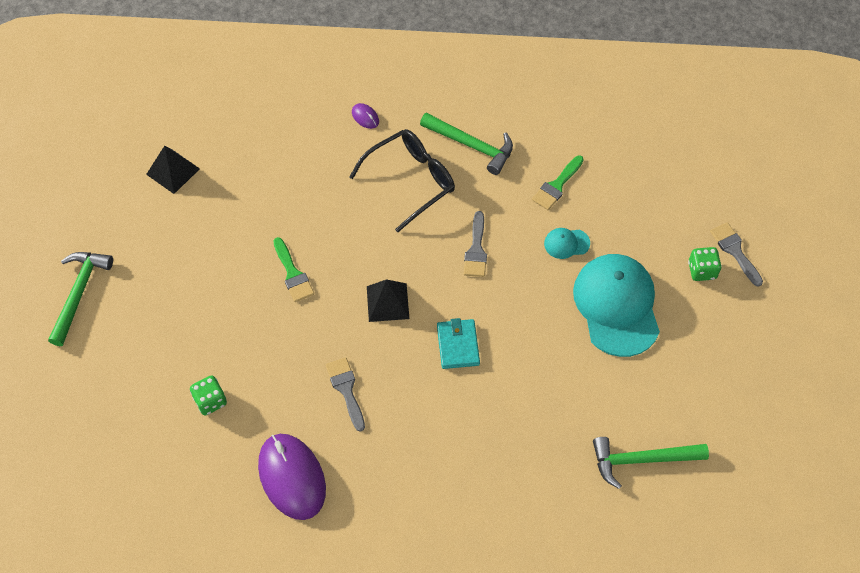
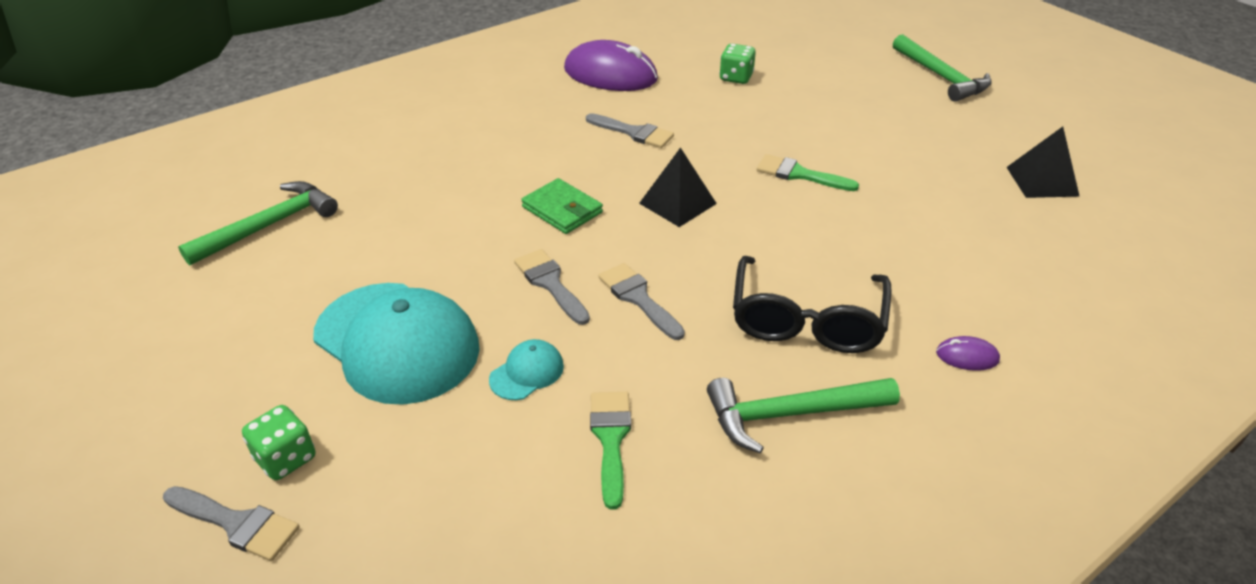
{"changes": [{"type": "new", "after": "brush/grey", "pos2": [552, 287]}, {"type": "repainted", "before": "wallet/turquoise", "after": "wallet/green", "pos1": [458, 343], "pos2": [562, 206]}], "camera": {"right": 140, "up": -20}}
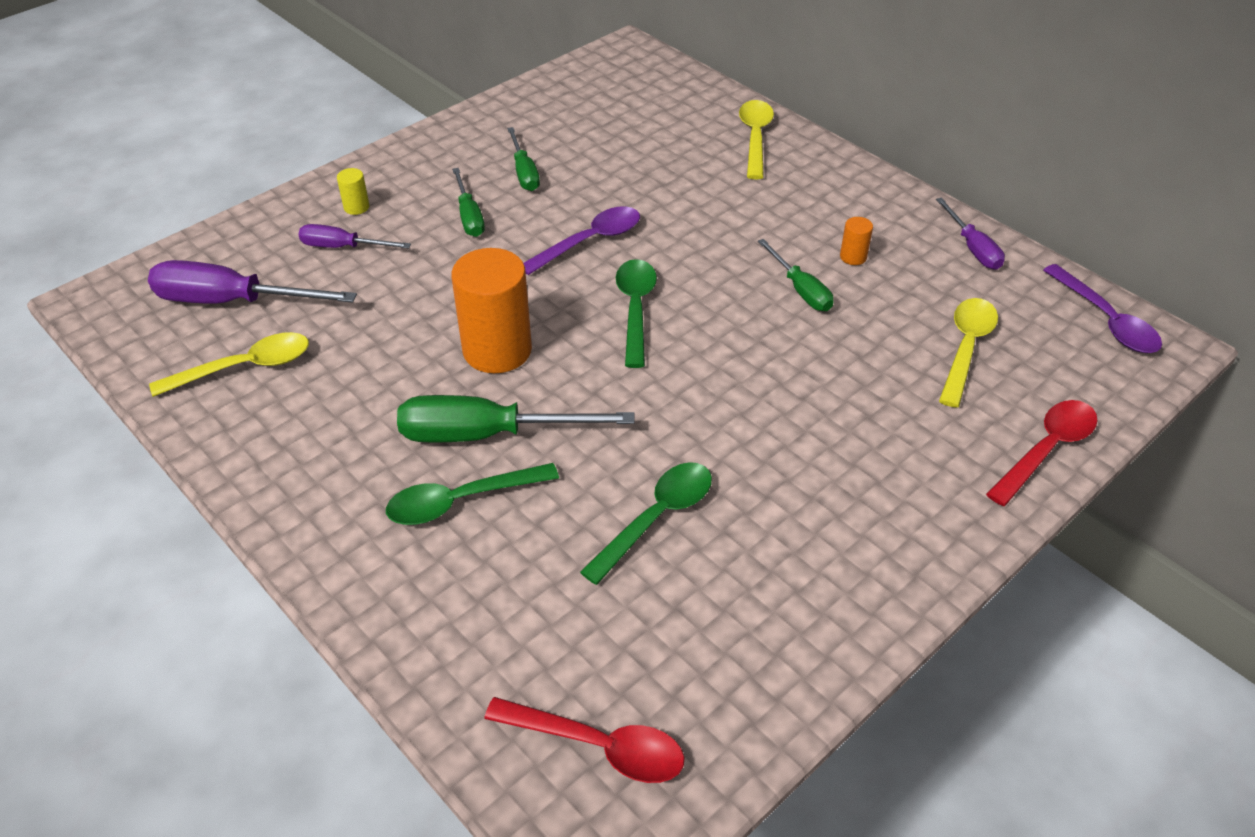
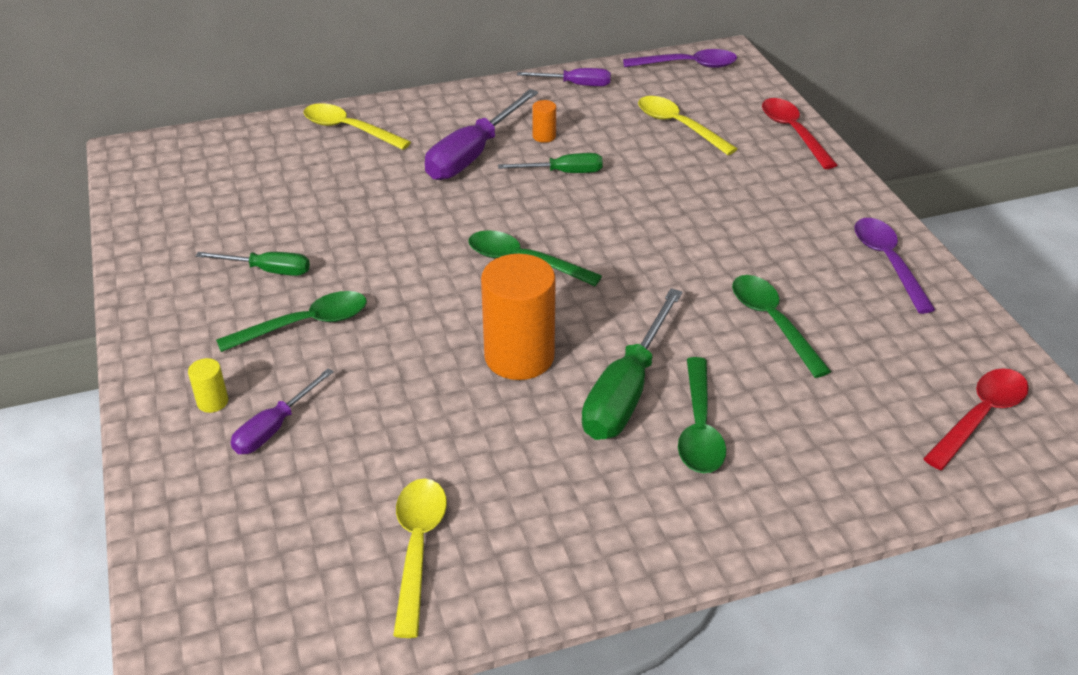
{"changes": [{"type": "shifted", "before": "screwdriver/purple", "pos1": [252, 282], "pos2": [481, 134]}, {"type": "shifted", "before": "spoon/purple", "pos1": [581, 240], "pos2": [895, 266]}, {"type": "swapped", "before": "screwdriver/green", "after": "spoon/green", "pos1": [468, 202], "pos2": [291, 321]}], "camera": {"right": -65, "up": -5}}
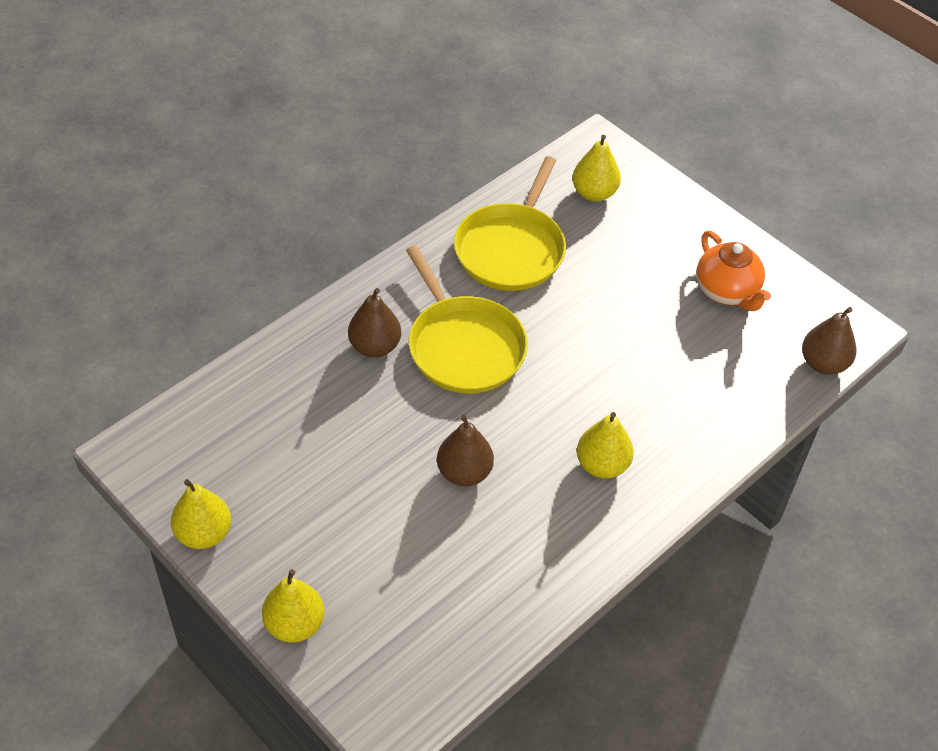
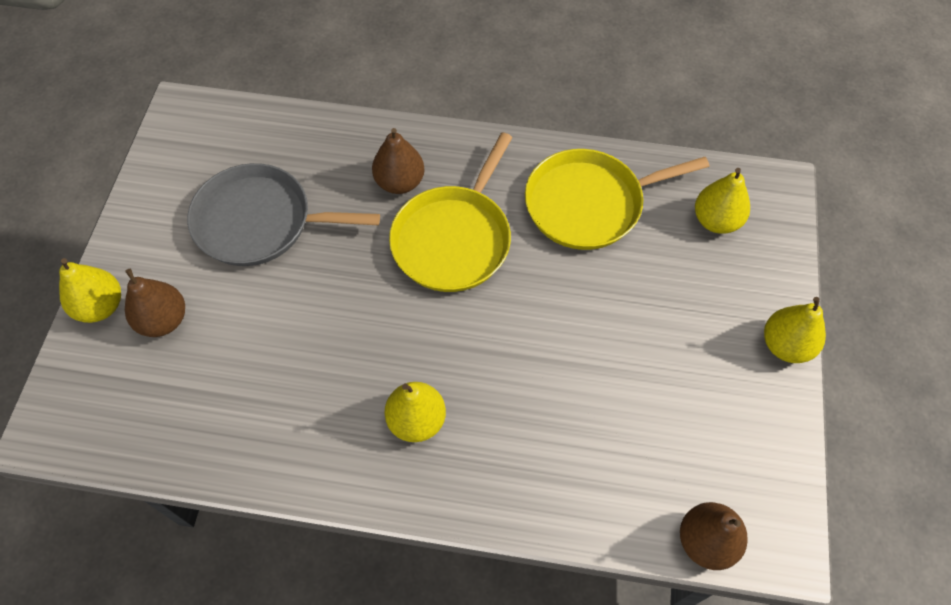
{"changes": [{"type": "gone", "before": "teapot/orange", "pos1": [733, 271]}, {"type": "new", "after": "pan/grey", "pos2": [283, 214]}, {"type": "shifted", "before": "pear/yellow", "pos1": [201, 514], "pos2": [795, 330]}, {"type": "shifted", "before": "pear/brown", "pos1": [465, 450], "pos2": [155, 303]}], "camera": {"right": 55, "up": 10}}
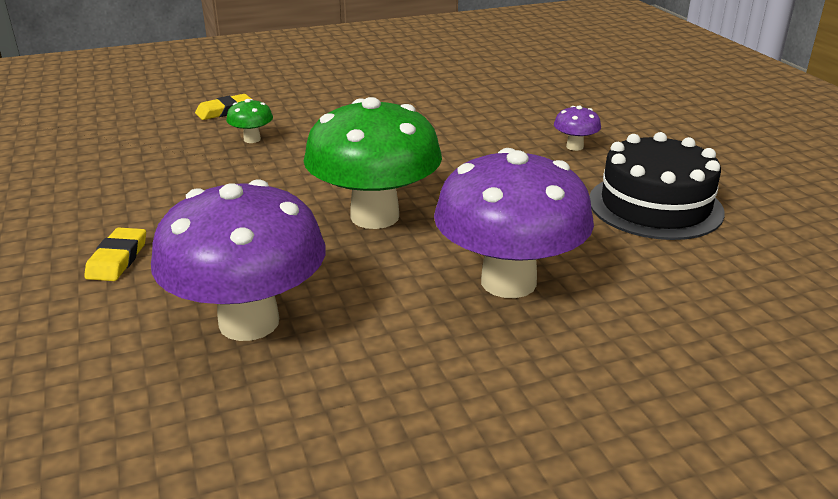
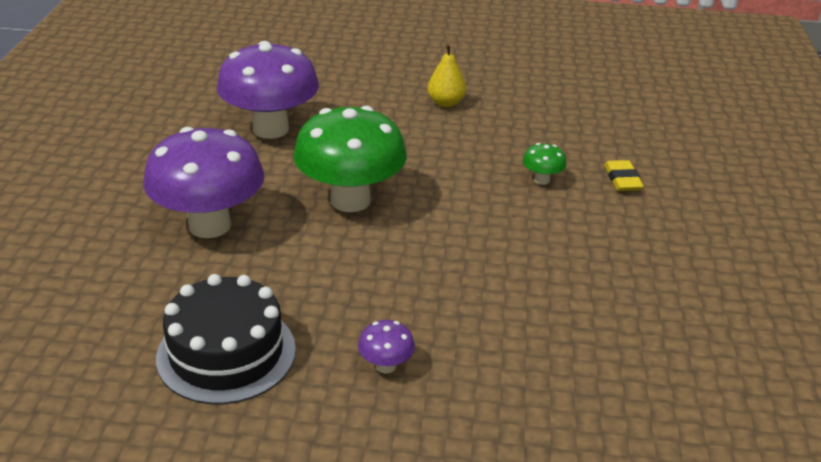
{"changes": [{"type": "gone", "before": "eraser/yellow", "pos1": [115, 254]}, {"type": "new", "after": "pear/yellow", "pos2": [446, 75]}], "camera": {"right": 115, "up": 5}}
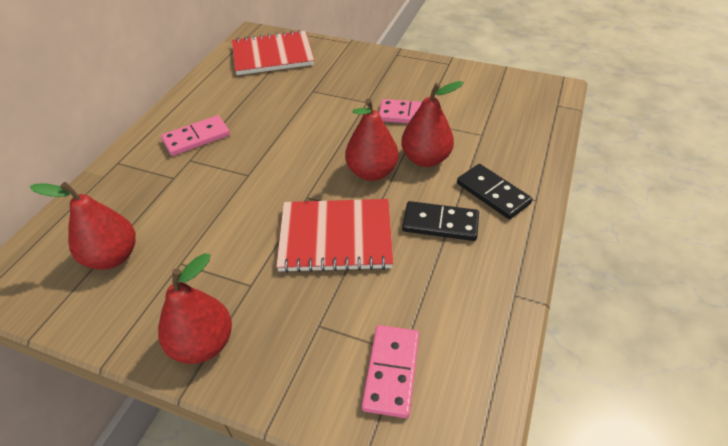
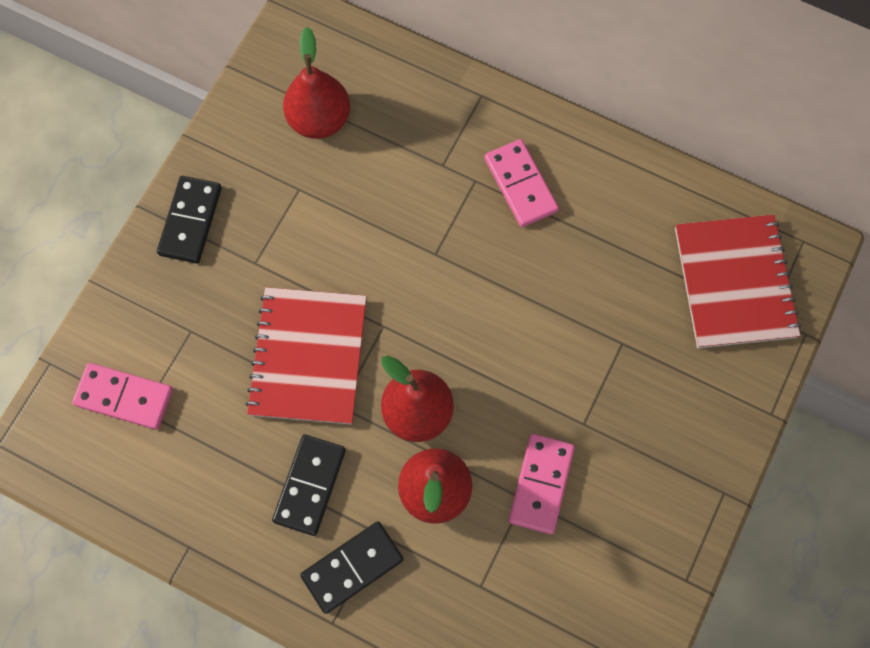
{"changes": [{"type": "swapped", "before": "pear/red", "after": "domino/black", "pos1": [195, 308], "pos2": [189, 220]}], "camera": {"right": 95, "up": 25}}
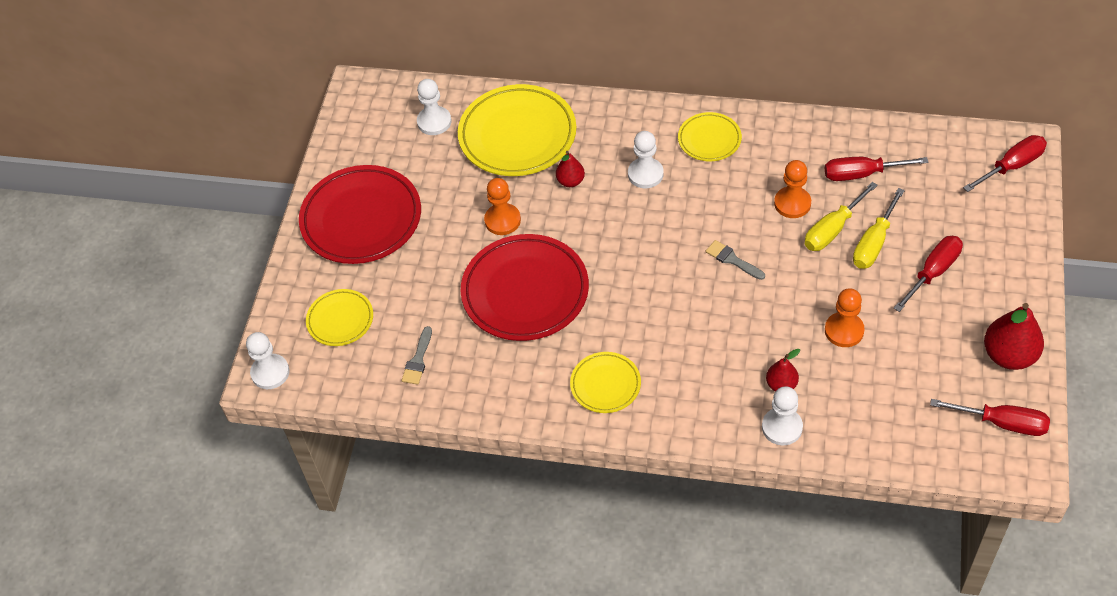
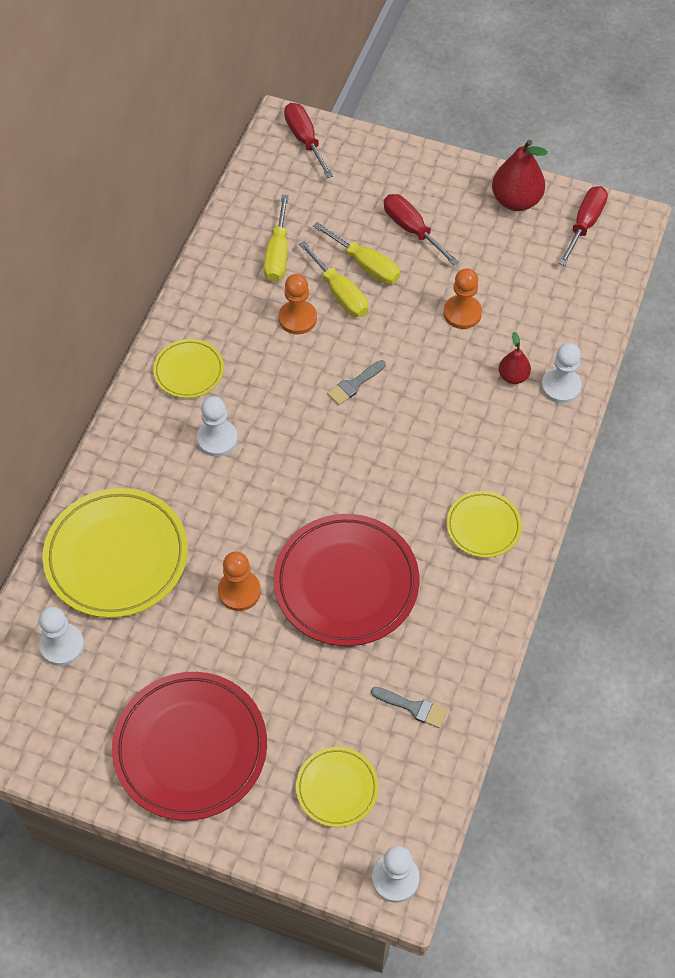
{"changes": [{"type": "gone", "before": "pear/red", "pos1": [570, 169]}, {"type": "repainted", "before": "screwdriver/red", "after": "screwdriver/yellow", "pos1": [877, 169], "pos2": [276, 238]}], "camera": {"right": -85, "up": 5}}
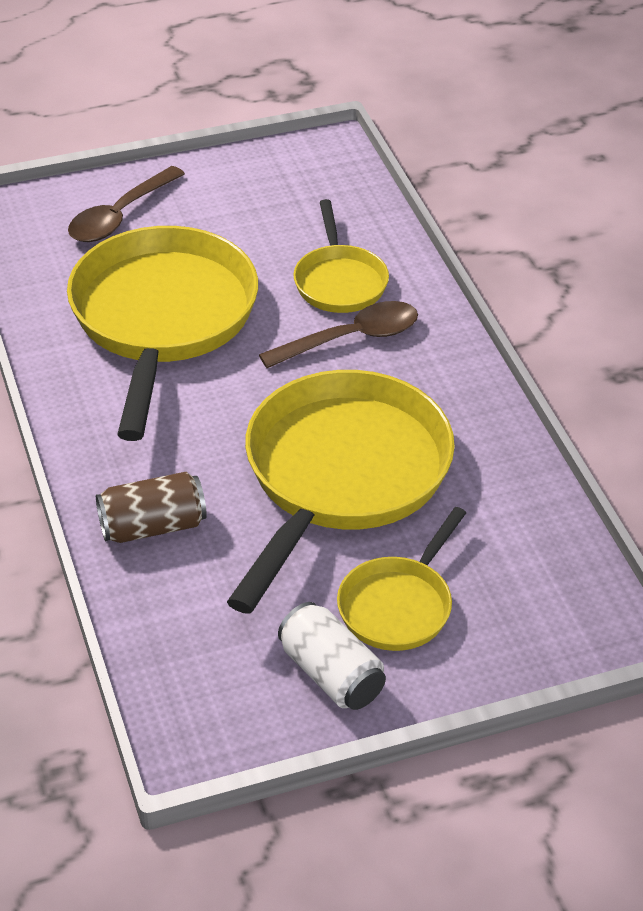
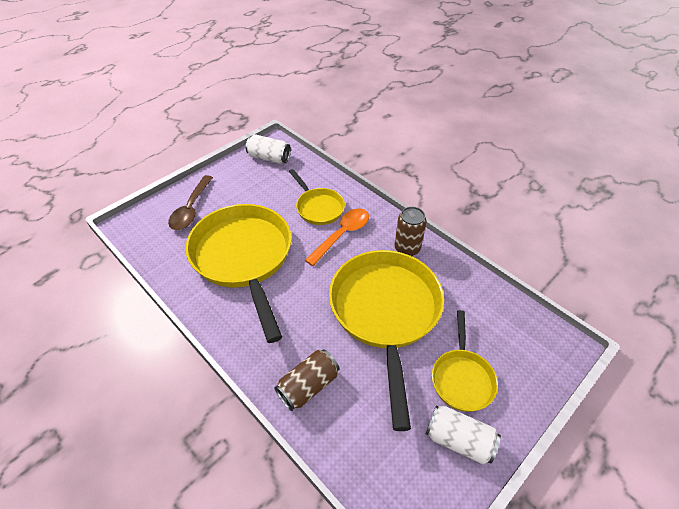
{"changes": [{"type": "new", "after": "can/white", "pos2": [268, 149]}, {"type": "new", "after": "can/brown", "pos2": [410, 231]}, {"type": "repainted", "before": "spoon/brown", "after": "spoon/orange", "pos1": [338, 334], "pos2": [337, 237]}], "camera": {"right": -25, "up": 5}}
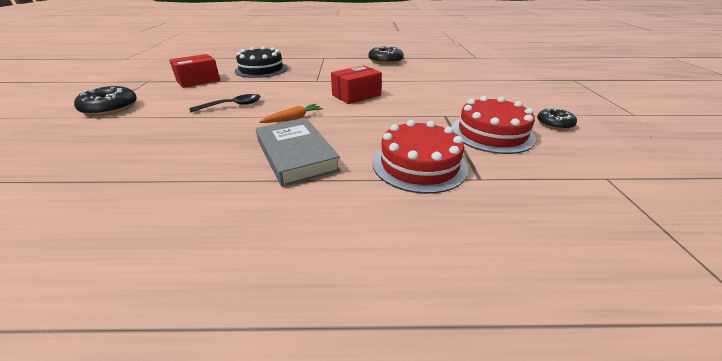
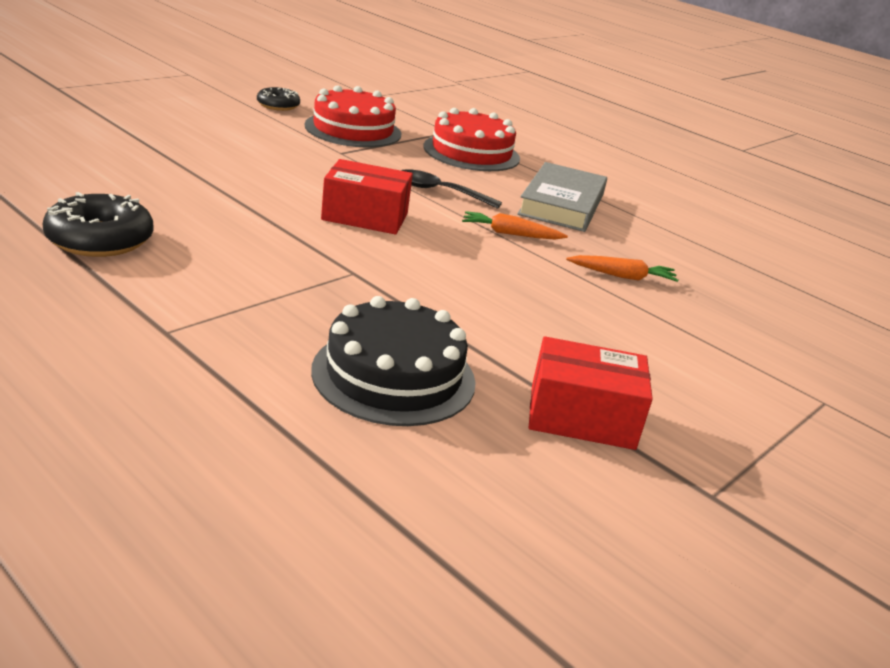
{"changes": [{"type": "gone", "before": "donut/black", "pos1": [105, 101]}, {"type": "new", "after": "carrot/orange", "pos2": [622, 268]}, {"type": "shifted", "before": "spoon/black", "pos1": [225, 103], "pos2": [451, 189]}], "camera": {"right": -140, "up": -5}}
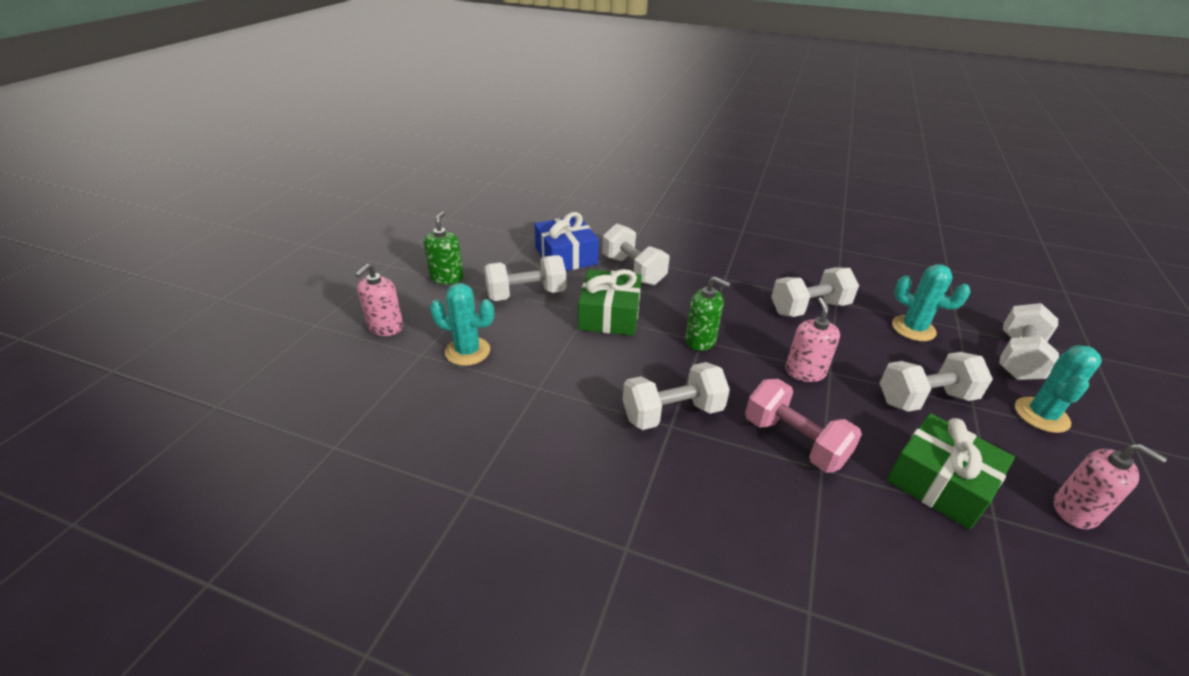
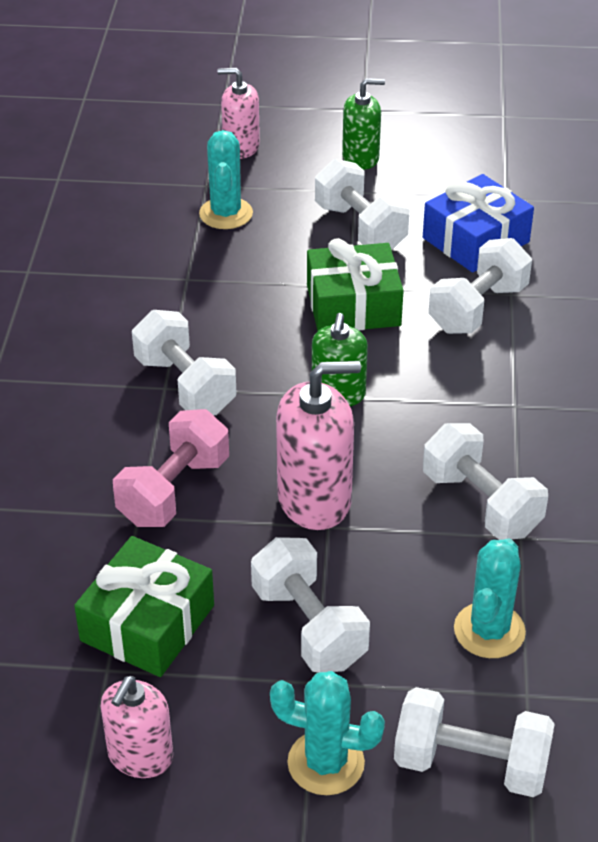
{"changes": [{"type": "scaled", "before": "soap dispenser/pink", "pos1": [812, 339], "pos2": [318, 445], "scale": 1.56}], "camera": {"right": 75, "up": 5}}
